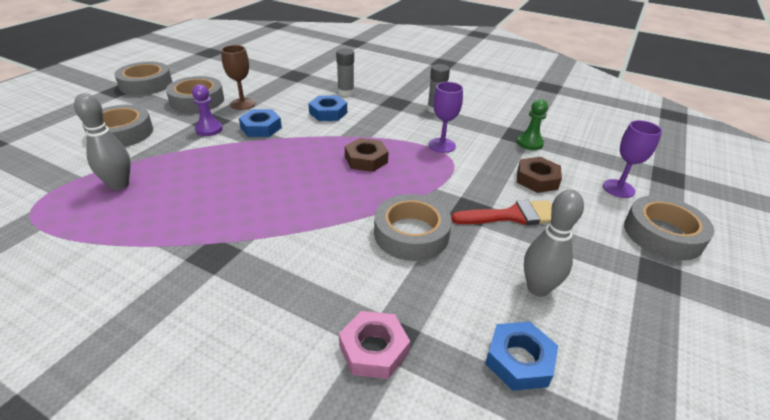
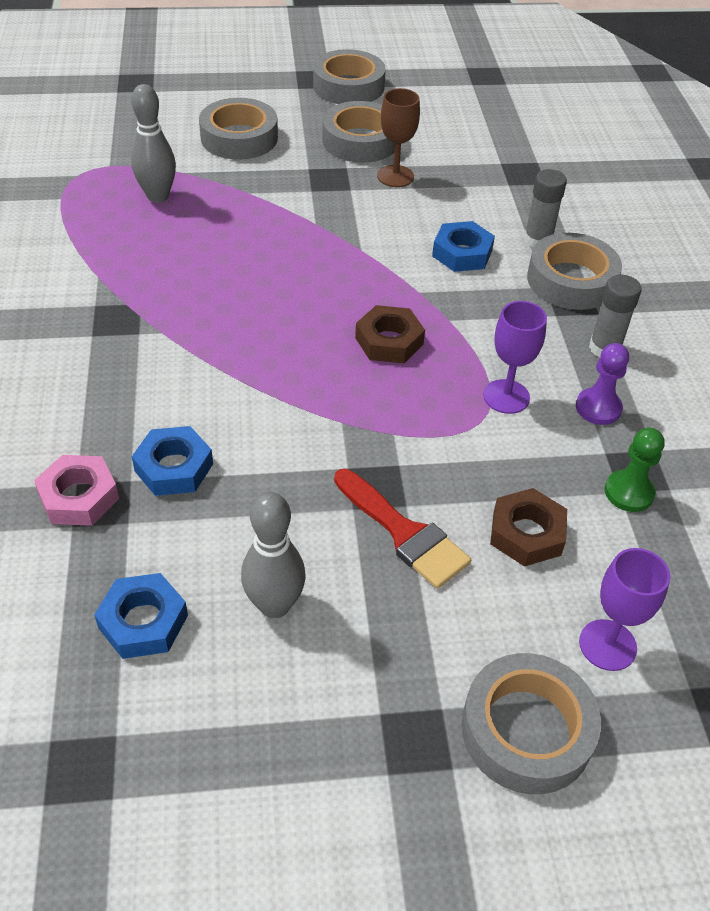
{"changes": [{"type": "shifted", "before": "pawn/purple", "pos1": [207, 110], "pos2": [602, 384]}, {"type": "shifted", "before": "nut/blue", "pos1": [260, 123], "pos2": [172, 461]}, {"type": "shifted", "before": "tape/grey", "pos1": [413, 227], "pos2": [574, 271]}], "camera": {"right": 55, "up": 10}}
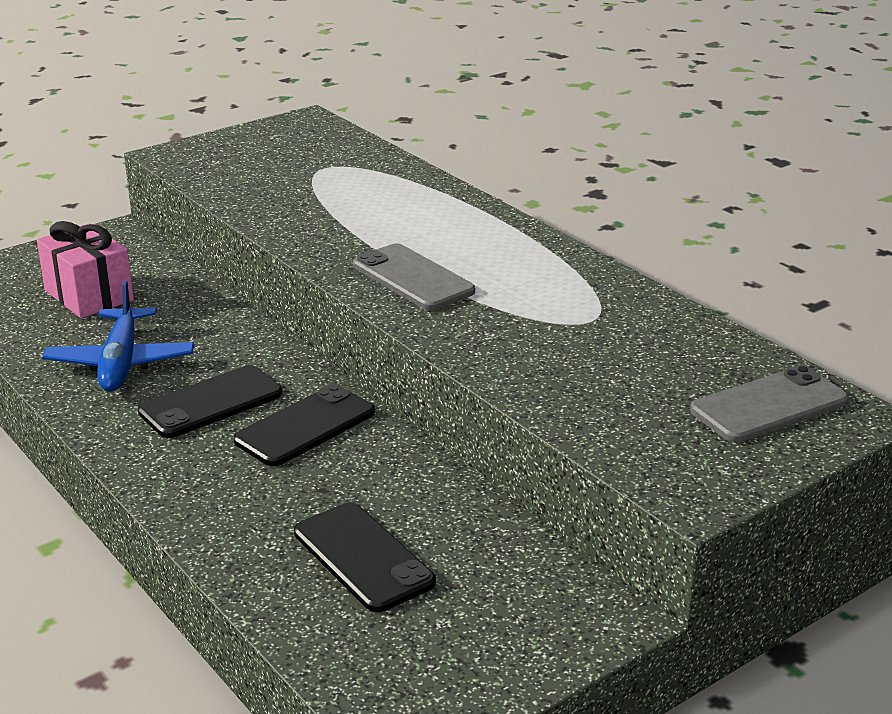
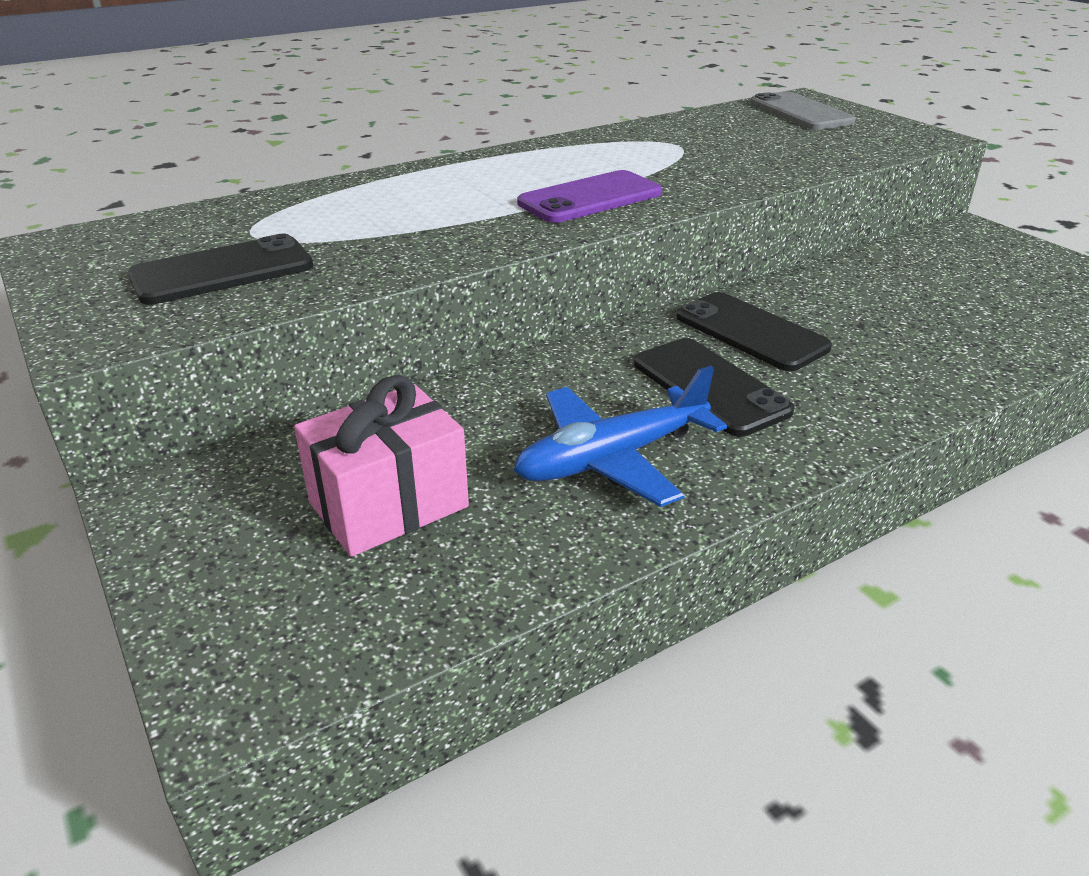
{"changes": [{"type": "shifted", "before": "phone/black", "pos1": [365, 557], "pos2": [220, 269]}, {"type": "repainted", "before": "phone/grey", "after": "phone/purple", "pos1": [414, 277], "pos2": [589, 196]}, {"type": "rotated", "before": "plane/blue", "pos1": [118, 336], "pos2": [620, 436], "turn": 150}], "camera": {"right": -85, "up": 5}}
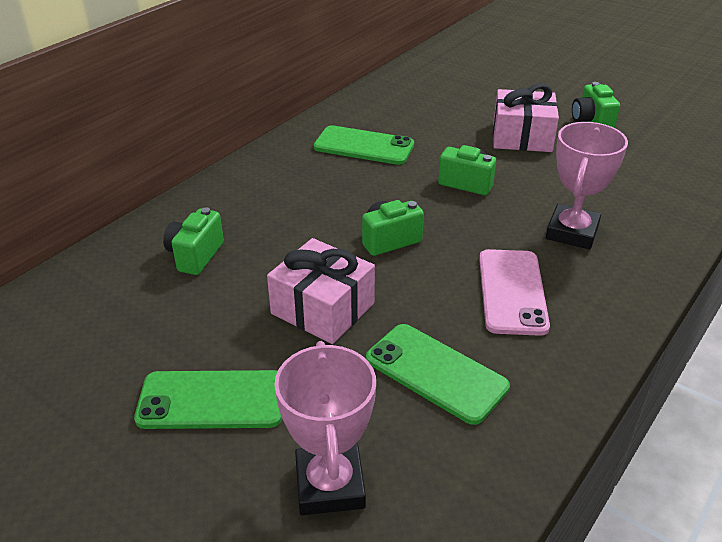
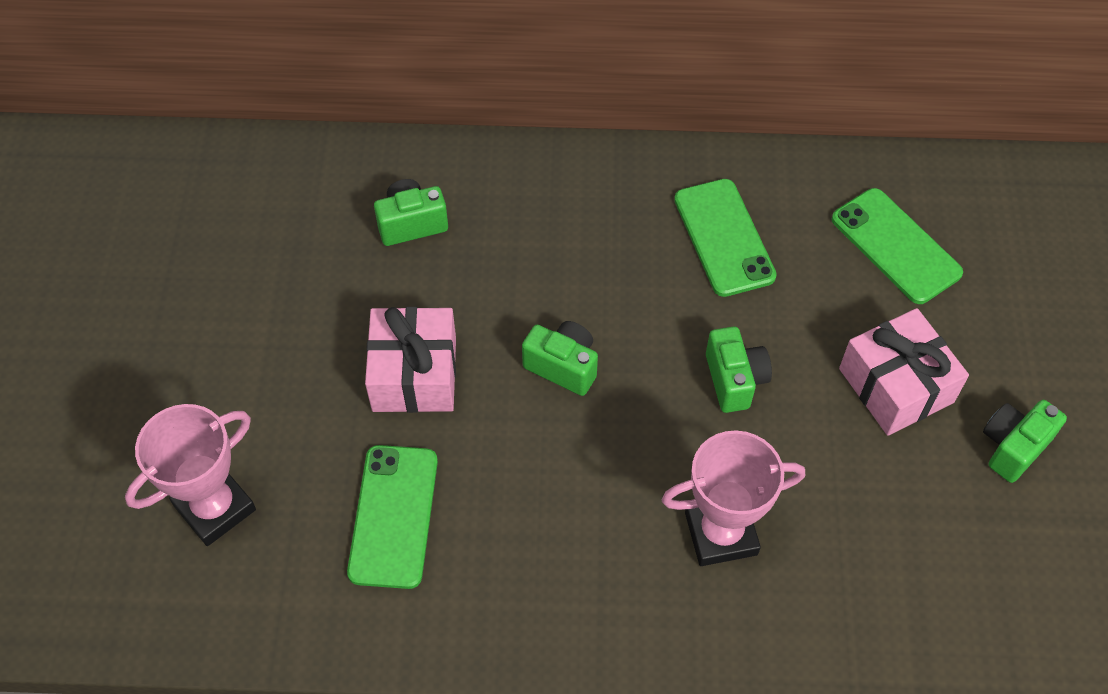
{"changes": [{"type": "gone", "before": "phone/pink", "pos1": [514, 292]}, {"type": "shifted", "before": "phone/green", "pos1": [208, 399], "pos2": [897, 246]}], "camera": {"right": 55, "up": 20}}
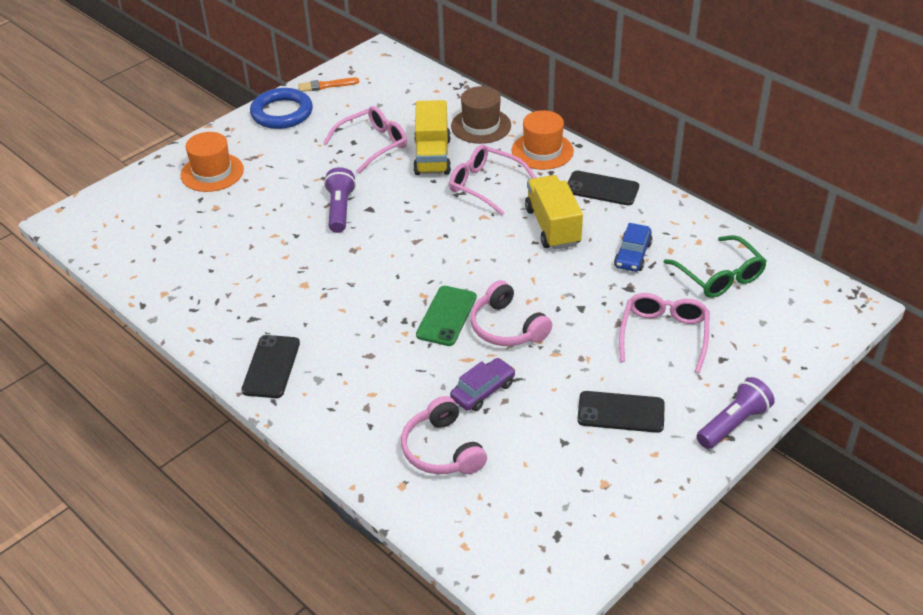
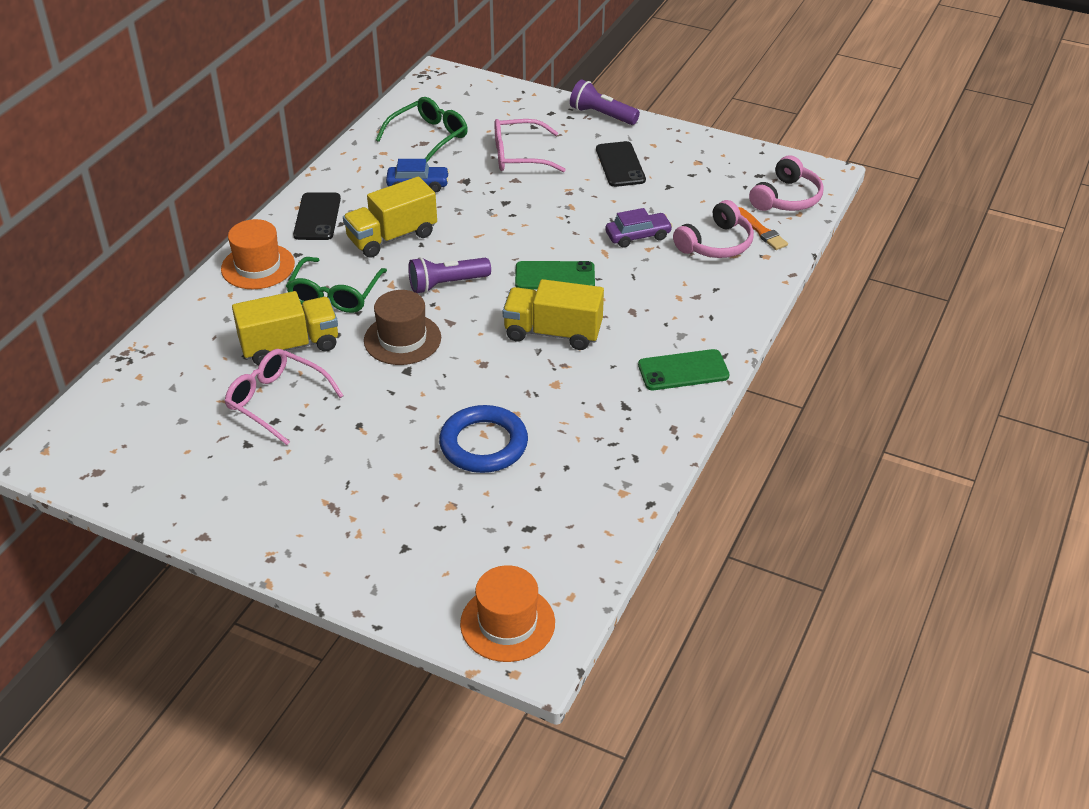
{"changes": [{"type": "new", "after": "truck/yellow", "pos2": [553, 314]}, {"type": "shifted", "before": "hat/orange", "pos1": [212, 162], "pos2": [507, 613]}, {"type": "shifted", "before": "ring/blue", "pos1": [281, 108], "pos2": [483, 439]}, {"type": "shifted", "before": "brush/orange", "pos1": [328, 85], "pos2": [763, 228]}, {"type": "shifted", "before": "flashlight/purple", "pos1": [340, 200], "pos2": [449, 275]}, {"type": "shifted", "before": "hat/brown", "pos1": [481, 115], "pos2": [402, 327]}, {"type": "shifted", "before": "headphones/pink", "pos1": [511, 313], "pos2": [786, 183]}, {"type": "repainted", "before": "phone/black", "after": "phone/green", "pos1": [270, 366], "pos2": [683, 369]}, {"type": "repainted", "before": "glasses/pink", "after": "glasses/green", "pos1": [492, 180], "pos2": [336, 285]}, {"type": "rotated", "before": "car/purple", "pos1": [483, 384], "pos2": [639, 228], "turn": 135}], "camera": {"right": -110, "up": 0}}
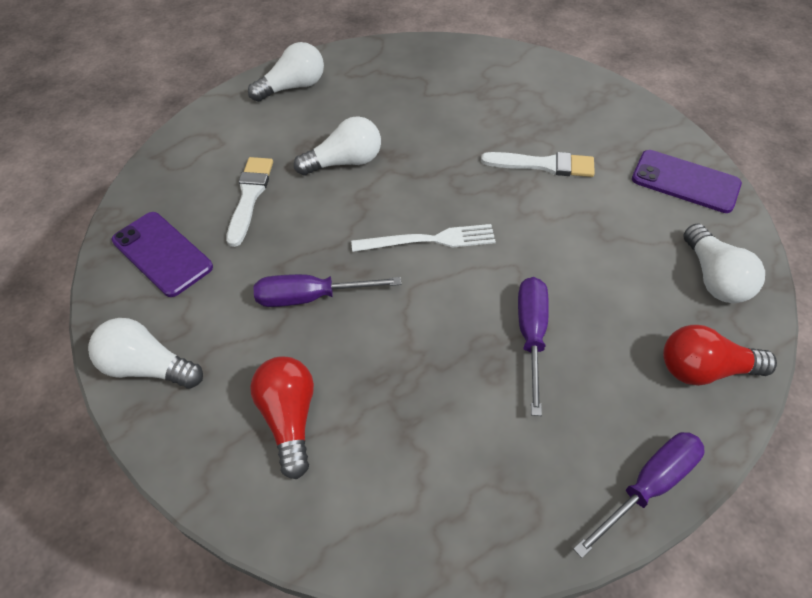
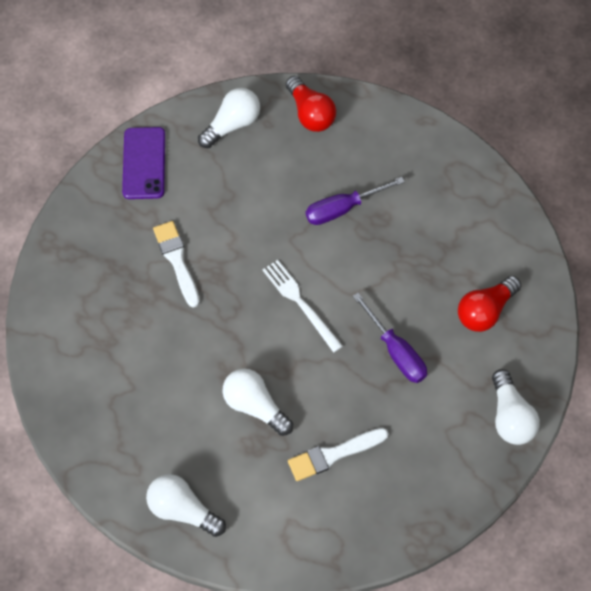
{"changes": [{"type": "gone", "before": "phone/purple", "pos1": [162, 254]}, {"type": "gone", "before": "screwdriver/purple", "pos1": [639, 495]}], "camera": {"right": -120, "up": 10}}
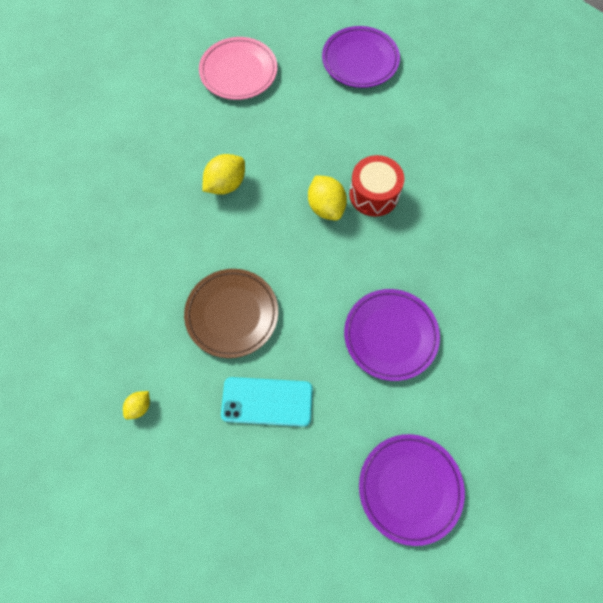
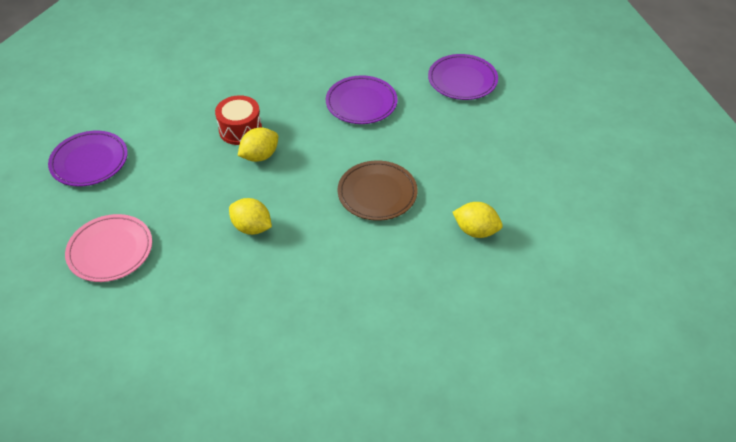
{"changes": [{"type": "gone", "before": "phone/turquoise", "pos1": [267, 402]}, {"type": "scaled", "before": "lemon/yellow", "pos1": [136, 405], "pos2": [478, 220], "scale": 1.8}], "camera": {"right": -105, "up": -20}}
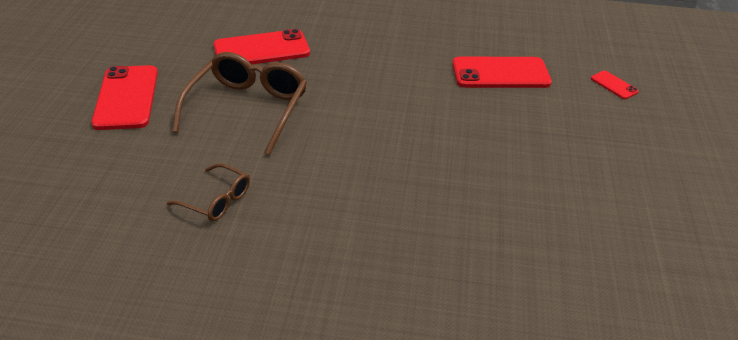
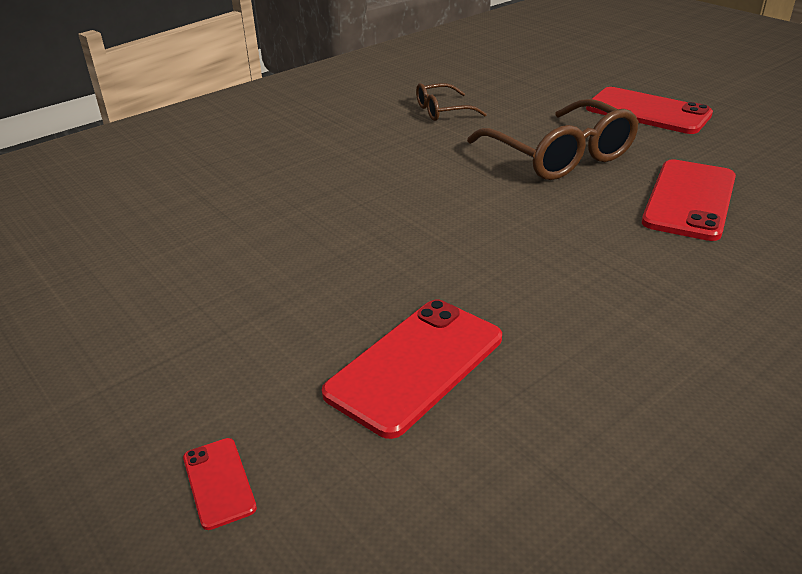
{"changes": [{"type": "rotated", "before": "phone/red", "pos1": [615, 85], "pos2": [220, 484], "turn": 60}], "camera": {"right": 135, "up": -5}}
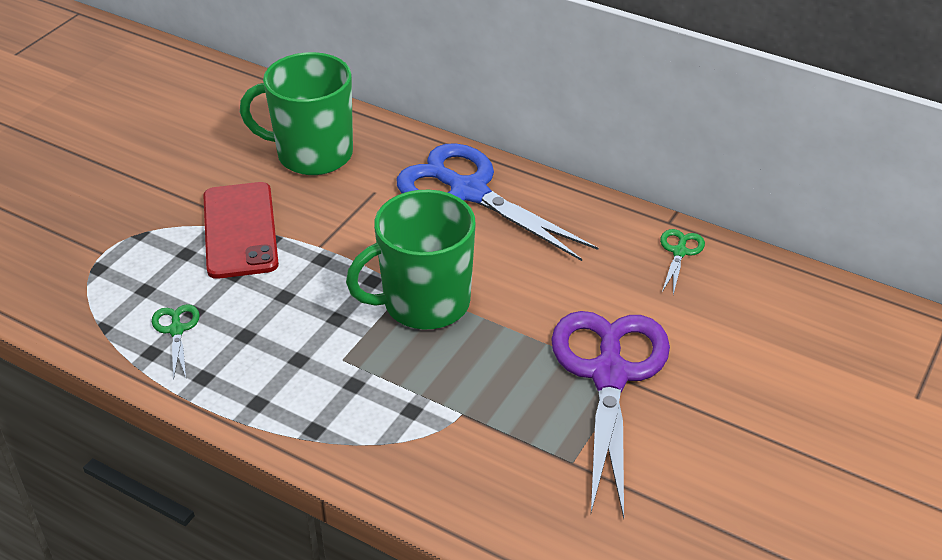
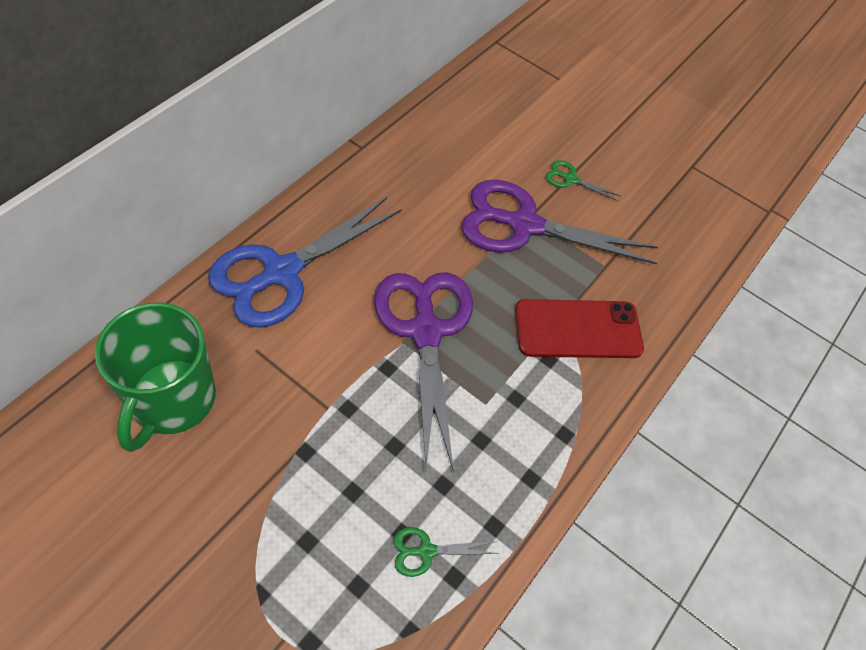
{"changes": [{"type": "shifted", "before": "phone/red", "pos1": [241, 230], "pos2": [579, 328]}, {"type": "shifted", "before": "scissors/green", "pos1": [682, 262], "pos2": [583, 181]}, {"type": "swapped", "before": "mug/green", "after": "scissors/purple", "pos1": [411, 259], "pos2": [423, 372]}], "camera": {"right": -90, "up": 15}}
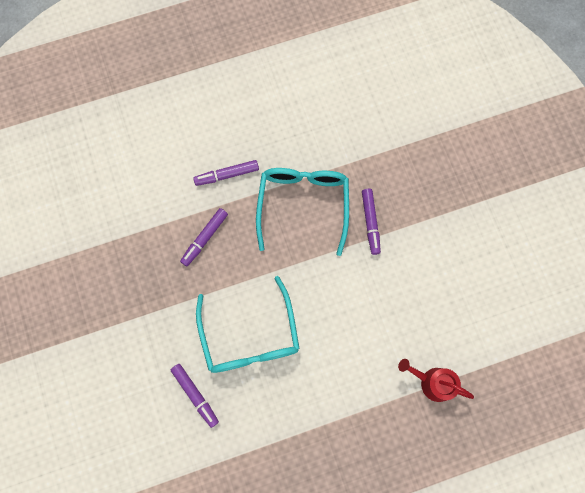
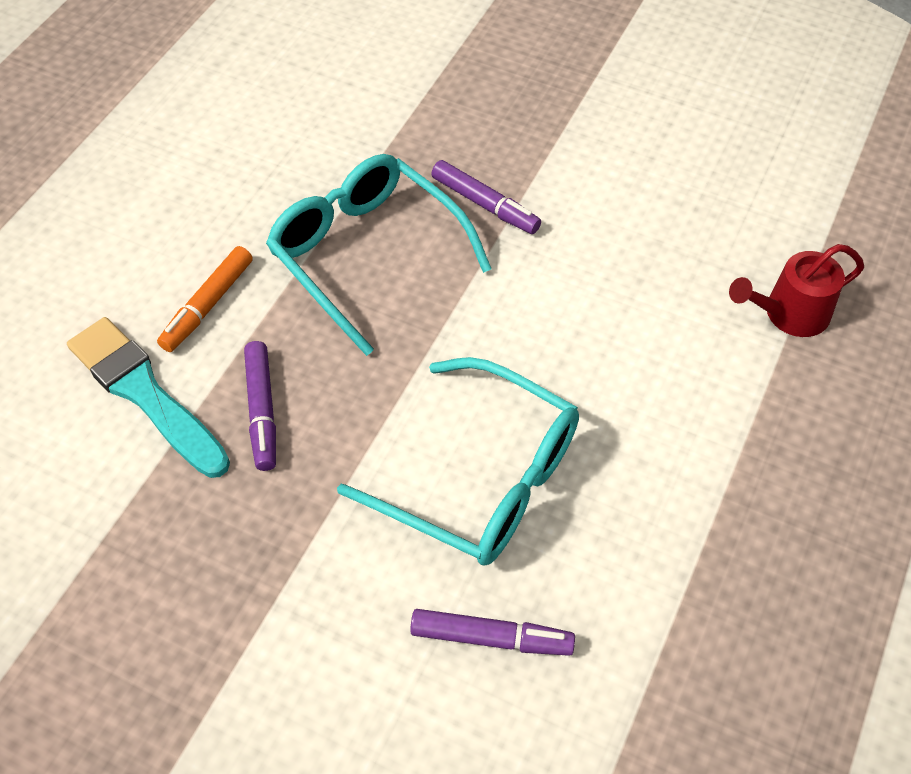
{"changes": [{"type": "new", "after": "brush/turquoise", "pos2": [148, 397]}, {"type": "repainted", "before": "marker/purple", "after": "marker/orange", "pos1": [226, 173], "pos2": [205, 299]}], "camera": {"right": -45, "up": -20}}
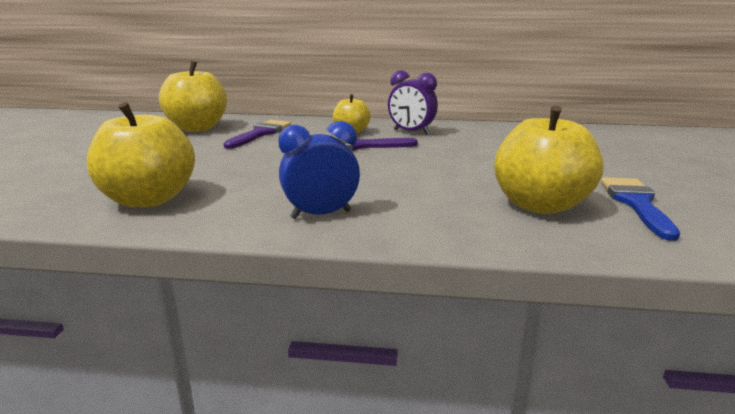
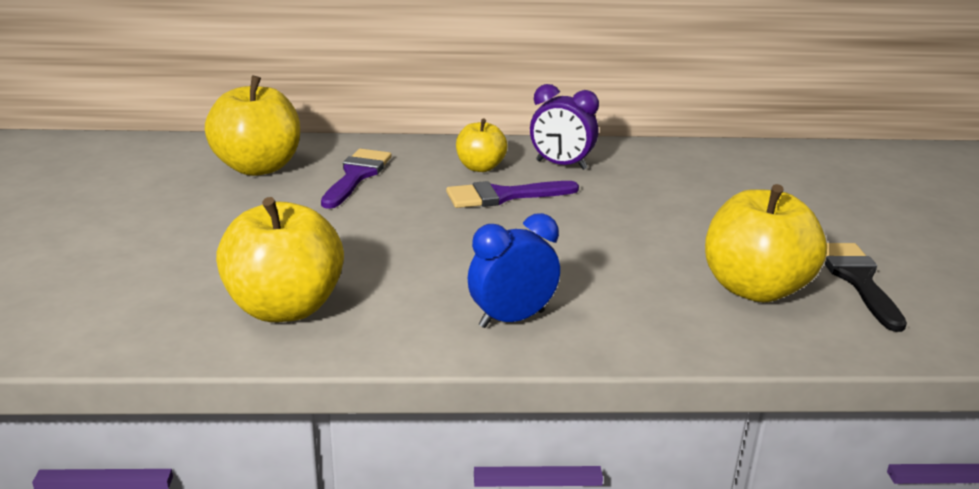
{"changes": [{"type": "repainted", "before": "brush/blue", "after": "brush/black", "pos1": [640, 209], "pos2": [866, 287]}], "camera": {"right": -10, "up": 5}}
